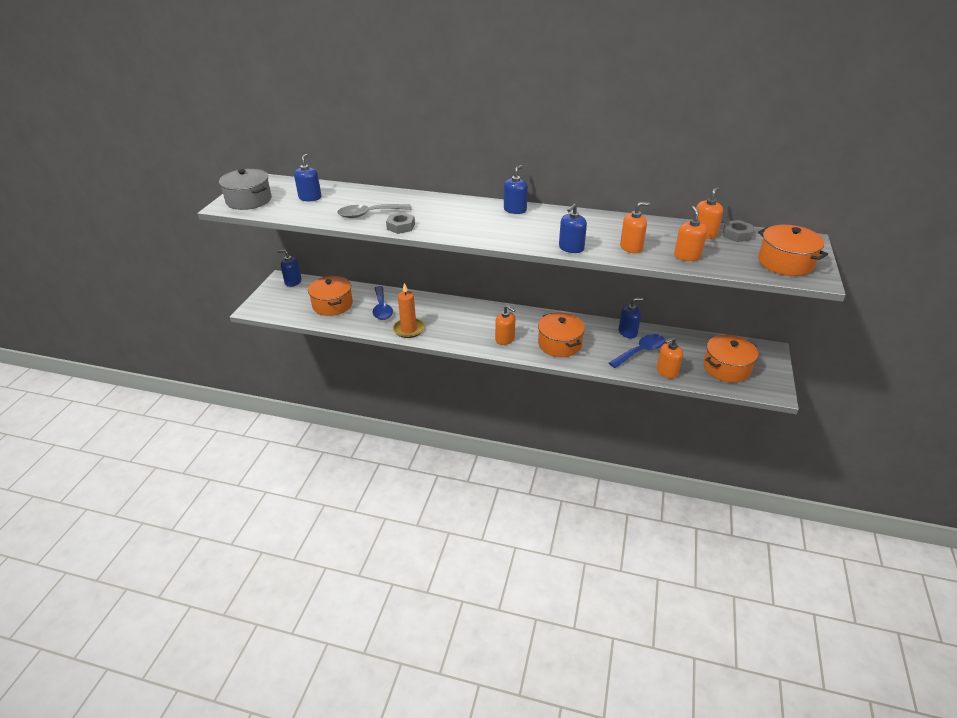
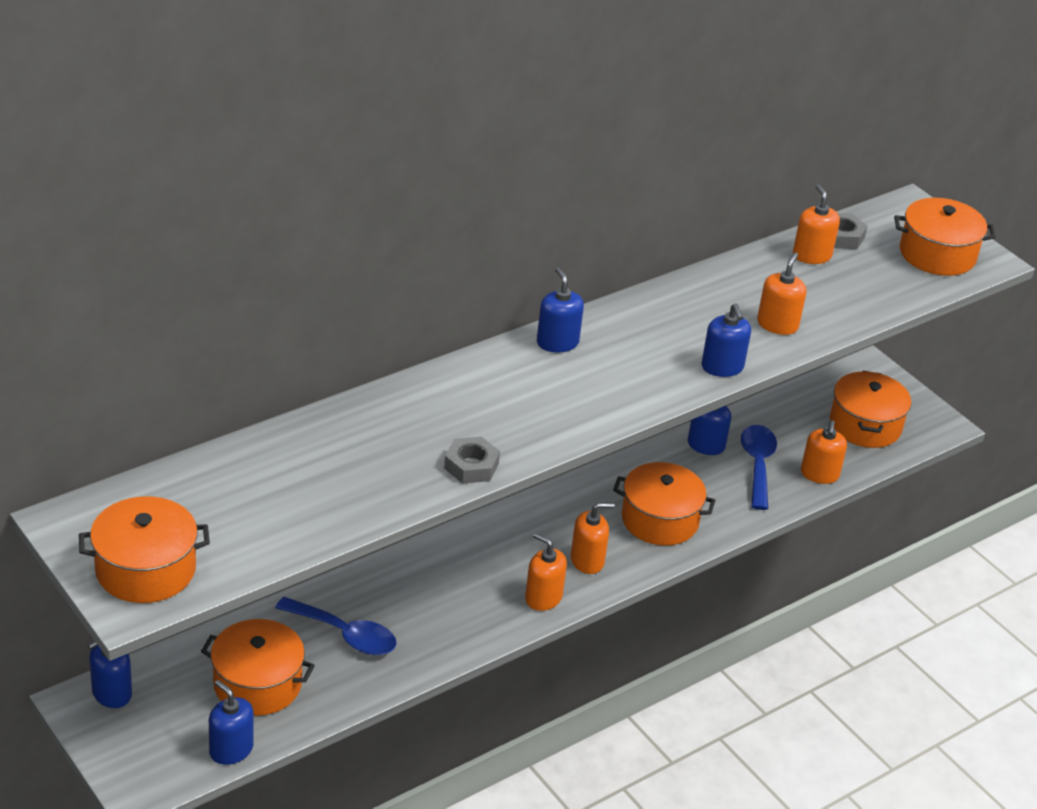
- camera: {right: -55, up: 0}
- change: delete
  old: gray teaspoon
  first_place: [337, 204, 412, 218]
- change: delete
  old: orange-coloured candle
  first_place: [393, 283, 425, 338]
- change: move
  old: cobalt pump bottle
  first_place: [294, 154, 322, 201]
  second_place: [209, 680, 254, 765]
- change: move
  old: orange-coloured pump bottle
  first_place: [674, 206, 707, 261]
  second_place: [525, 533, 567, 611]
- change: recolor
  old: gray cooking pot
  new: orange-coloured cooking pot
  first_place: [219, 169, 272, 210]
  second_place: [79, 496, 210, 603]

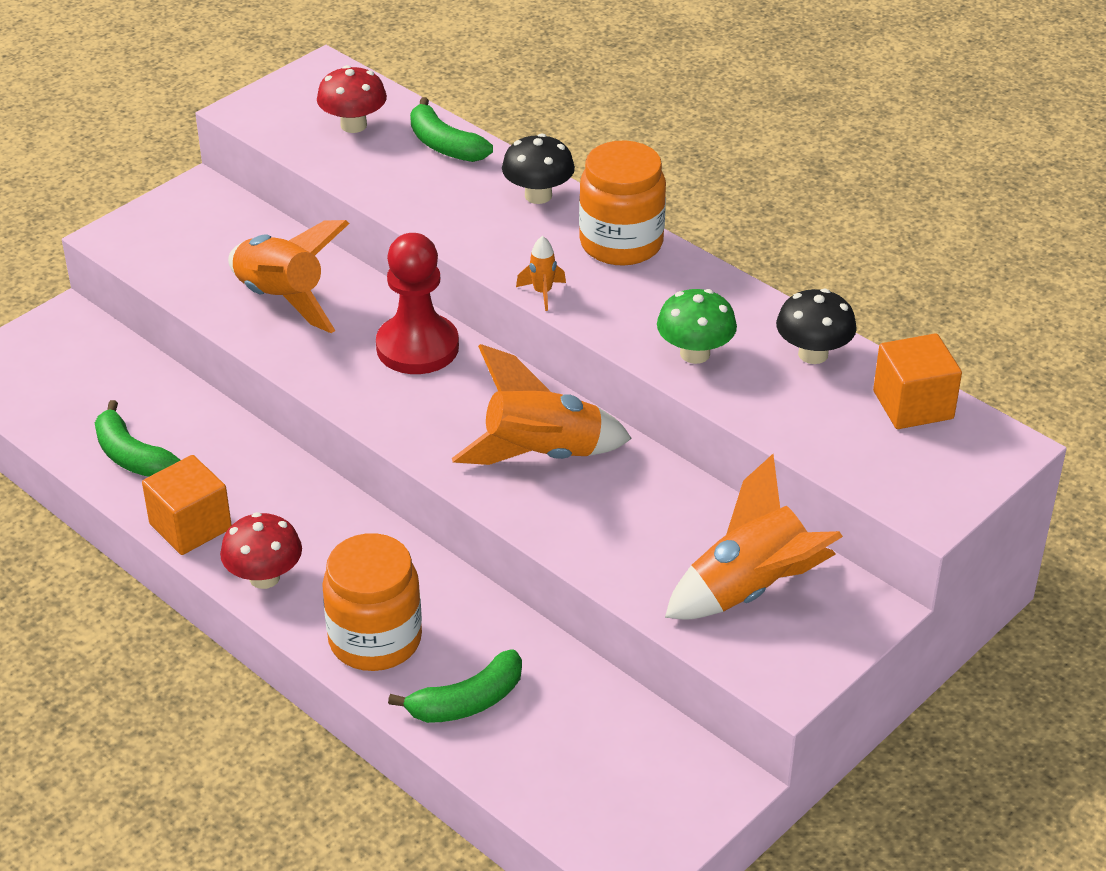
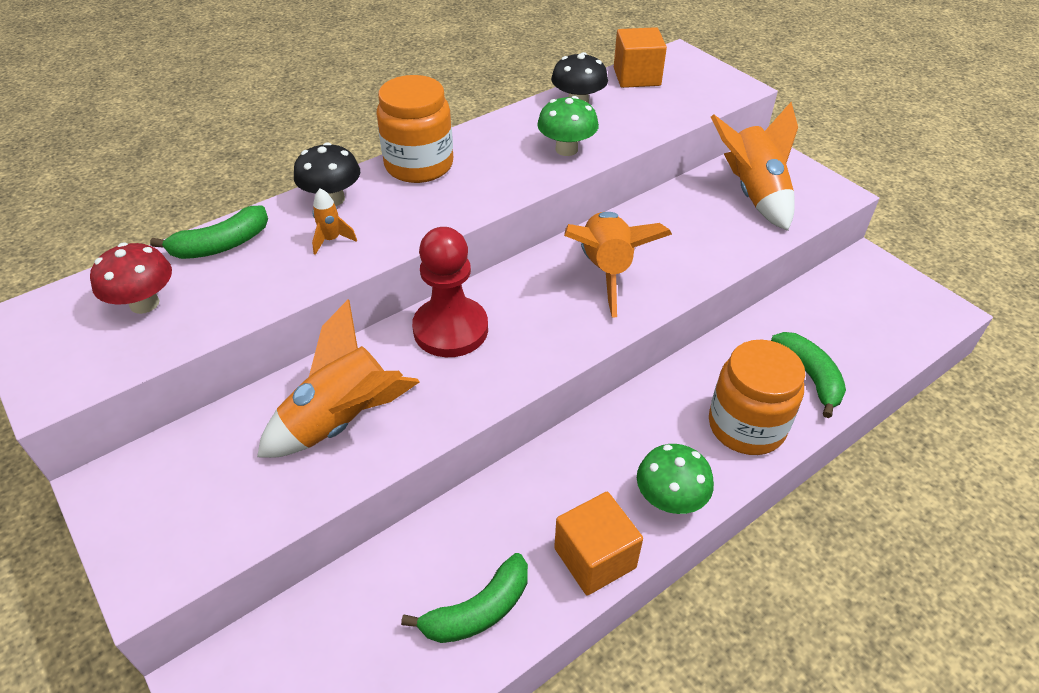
- camera: {right: -80, up: 5}
- change: move
  old: orange-coloured toy rocket
  first_place: [516, 236, 566, 311]
  second_place: [312, 188, 357, 255]
- change: recolor
  old: scarlet toadstool
  new: emerald toadstool
  first_place: [220, 512, 302, 589]
  second_place: [637, 444, 714, 514]

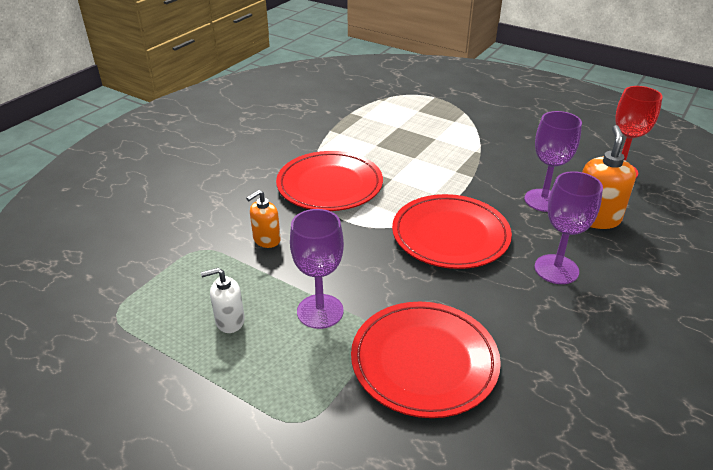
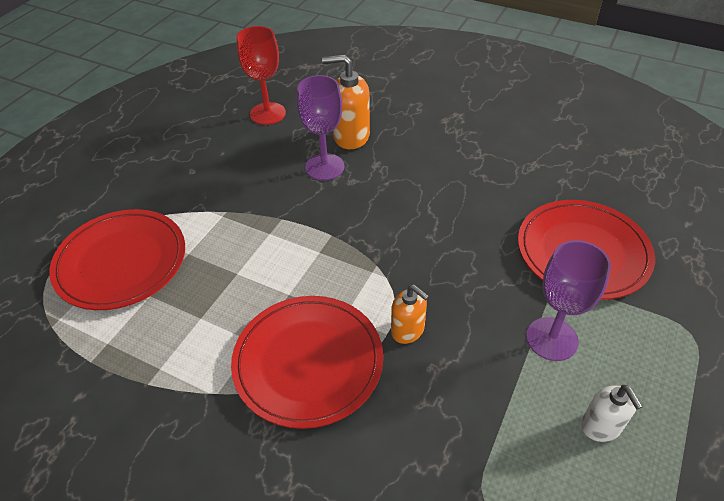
- camera: {right: -95, up: 10}
- change: delete
  old: royal purple wine glass
  first_place: [534, 171, 603, 284]
- change: move
  old: orange-coloured pump bottle
  first_place: [246, 190, 281, 248]
  second_place: [391, 285, 429, 344]
- change: move
  old: scarlet flat dish
  first_place: [392, 194, 512, 269]
  second_place: [49, 209, 185, 310]

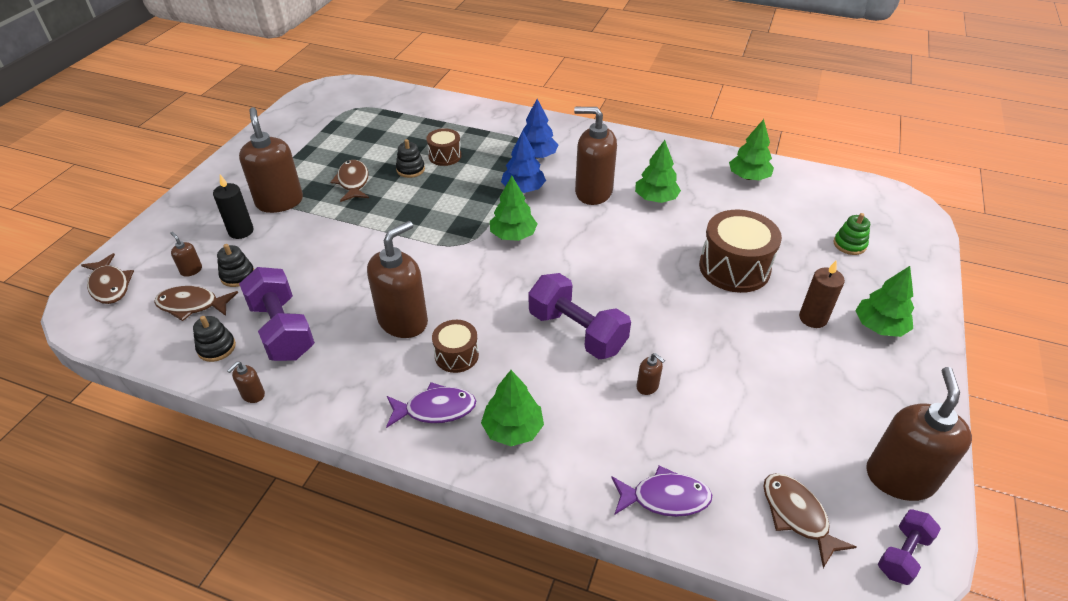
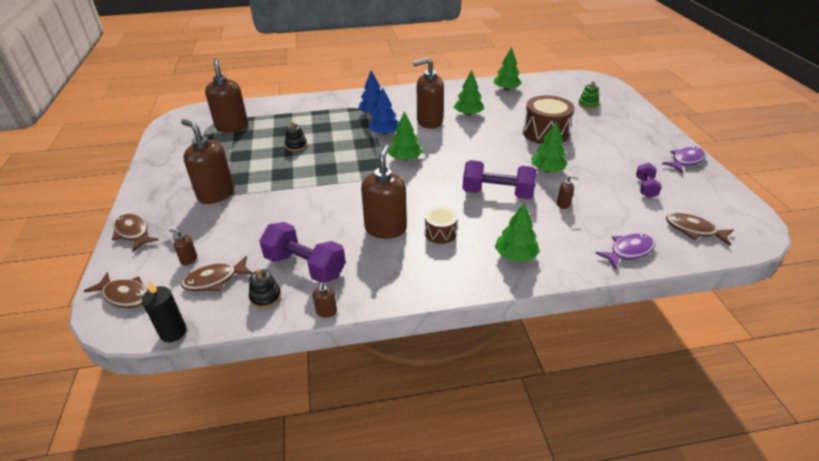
- camera: {right: -30, up: -5}
- change: delete
  old: jet-black ring stacker
  first_place: [217, 244, 254, 287]
- change: delete
  old: brown toy drum
  first_place: [426, 128, 461, 166]
- change: delete
  old: brown candle
  first_place: [799, 261, 845, 328]
- change: move
  old: jet-black candle
  first_place: [213, 175, 254, 239]
  second_place: [142, 281, 187, 342]
- change: move
  old: brown toy fish
  first_place: [330, 160, 369, 202]
  second_place: [112, 214, 159, 252]
- change: move
  old: royal purple toy fish
  first_place: [386, 382, 476, 428]
  second_place: [662, 147, 706, 173]
- change: move
  old: emerald fir tree
  first_place: [855, 266, 914, 337]
  second_place: [531, 122, 568, 172]
- change: move
  old: brown pump bottle
  first_place: [866, 367, 972, 501]
  second_place: [205, 58, 248, 133]
- change: move
  old: royal purple hand weight
  first_place: [878, 509, 941, 585]
  second_place: [636, 163, 662, 198]

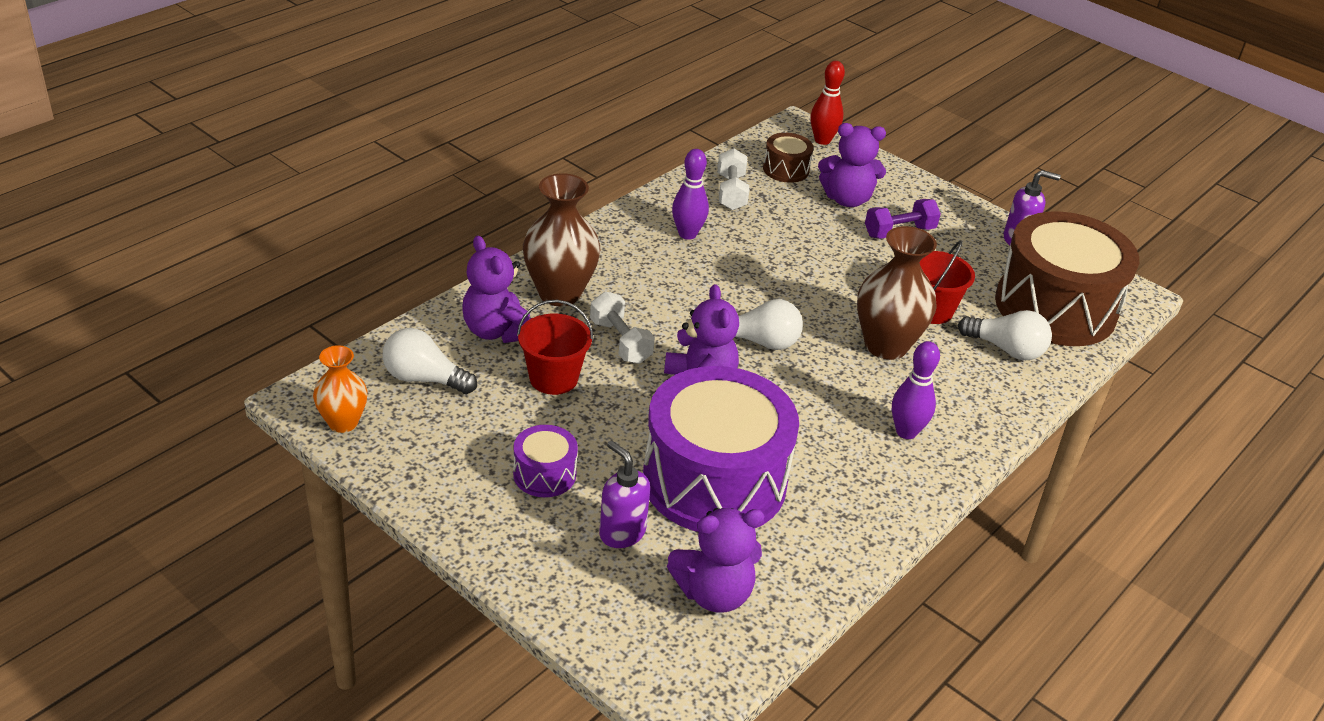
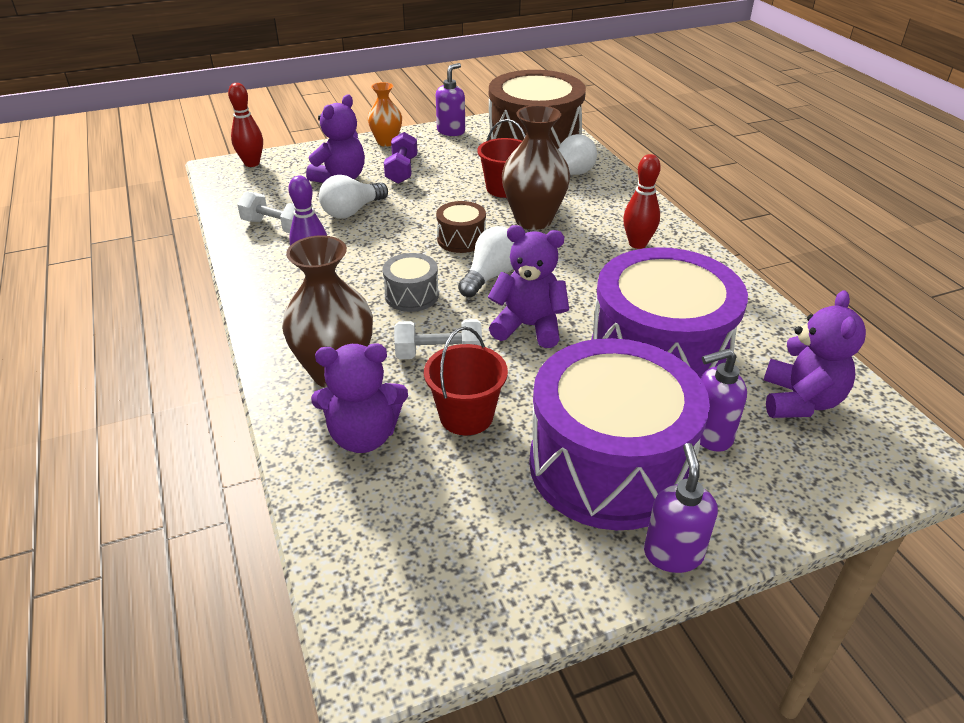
- camera: {right: -60, up: 0}
- change: insert
  new: gray toy drum
  second_place: [382, 253, 439, 312]
- change: insert
  new: royal purple pump bottle
  second_place: [644, 443, 718, 573]
- change: move
  old: orange-coloured vase
  first_place: [313, 345, 367, 433]
  second_place: [368, 82, 402, 146]
- change: move
  old: pure white lightbulb
  first_place: [382, 328, 477, 394]
  second_place: [319, 175, 388, 219]
- change: move
  old: brown toy drum
  first_place: [763, 133, 814, 183]
  second_place: [436, 201, 486, 253]
- change: recolor
  old: royal purple bowling pin
  new: scarlet bowling pin
  first_place: [892, 341, 940, 439]
  second_place: [623, 154, 661, 249]
- change: resize
  old: royal purple toy drum
  first_place: [513, 425, 578, 497]
  second_place: [529, 338, 710, 530]
  factor: 2.32

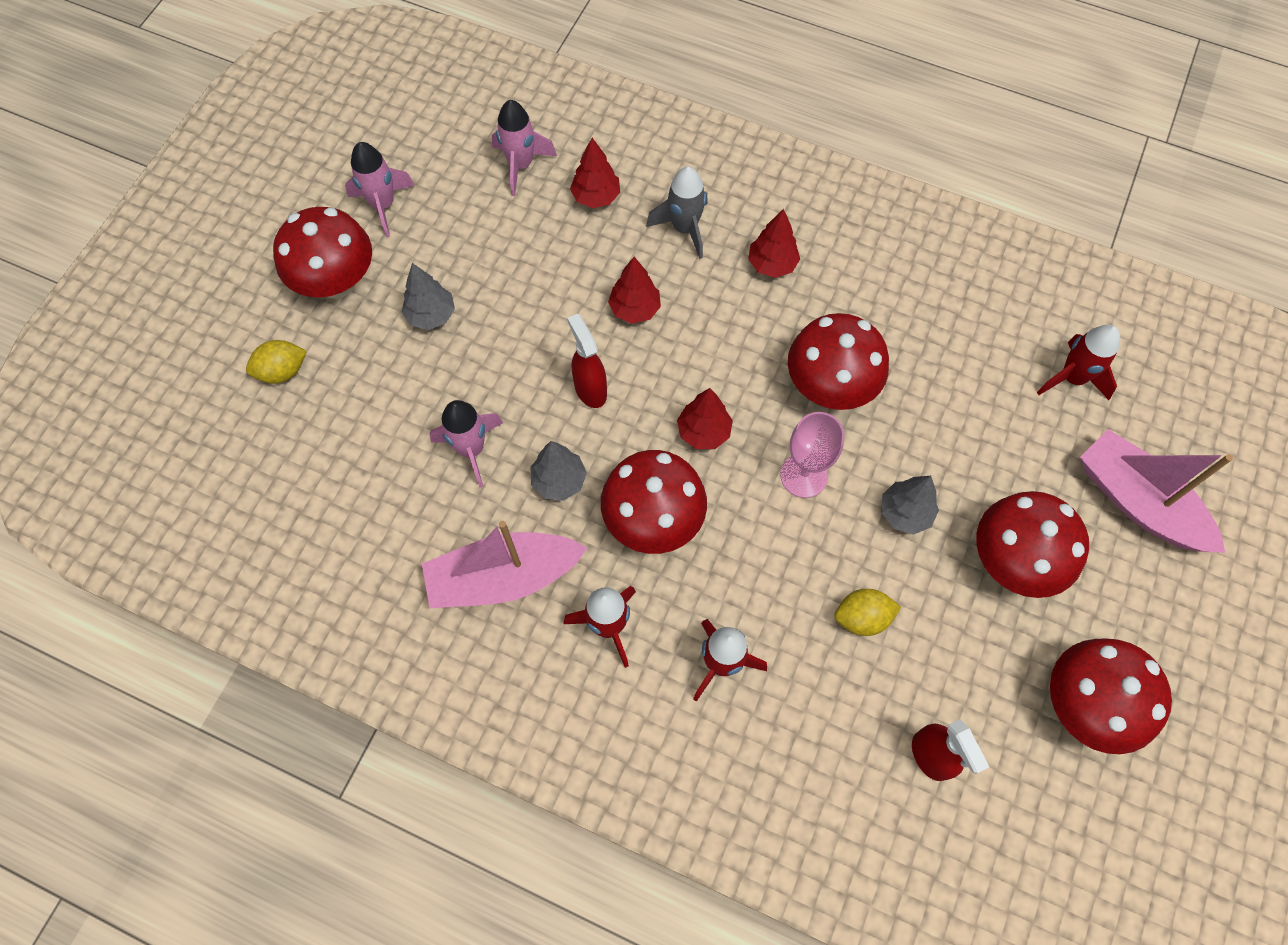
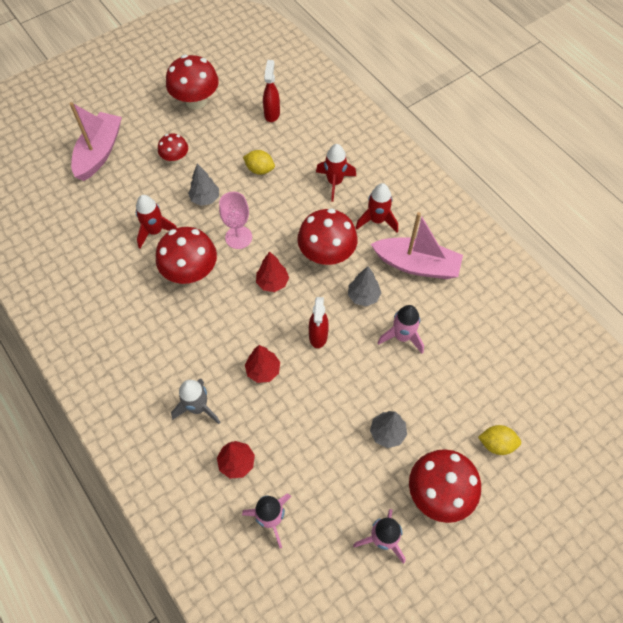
- camera: {right: -150, up: -5}
- change: delete
  old: scarlet fir tree
  first_place: [748, 209, 800, 278]
- change: move
  old: scarlet toy rocket
  first_place: [1037, 325, 1120, 400]
  second_place: [136, 195, 177, 249]
- change: rotate
  old: rosy sailboat
  first_place: [1080, 429, 1233, 553]
  second_place: [69, 102, 122, 181]
  degrees: -150
- change: resize
  old: scarlet toadstool
  first_place: [976, 491, 1089, 598]
  second_place: [158, 134, 188, 164]
  factor: 0.56

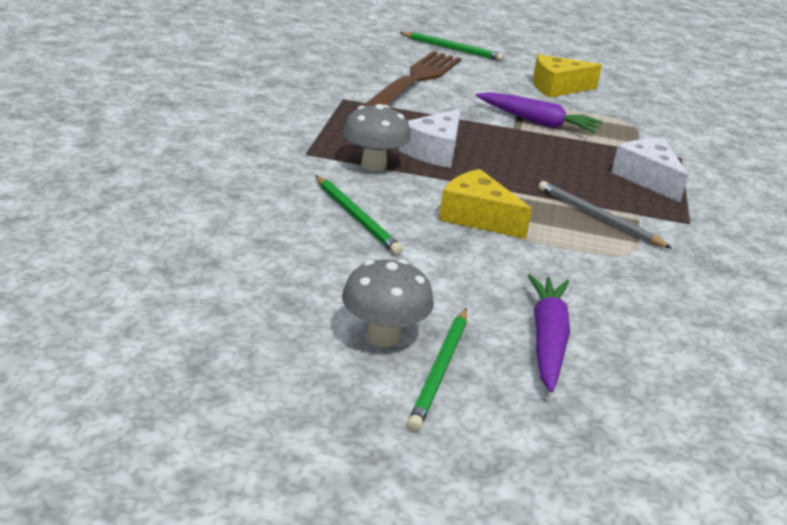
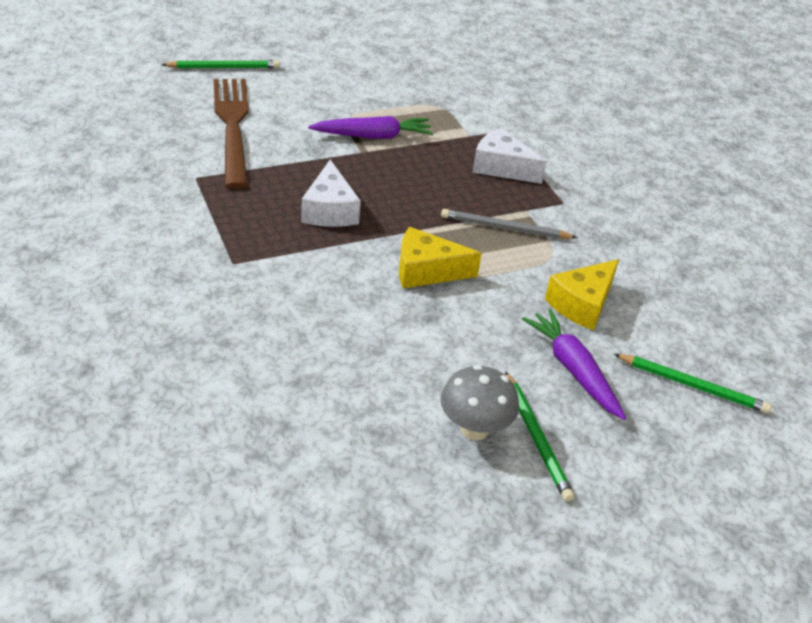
- camera: {right: -35, up: 10}
- change: delete
  old: gray toadstool
  first_place: [343, 104, 411, 171]
- change: move
  old: emerald lead pencil
  first_place: [315, 175, 403, 255]
  second_place: [614, 354, 772, 413]
- change: move
  old: yellow cheese wedge
  first_place: [533, 54, 602, 98]
  second_place: [545, 259, 619, 330]

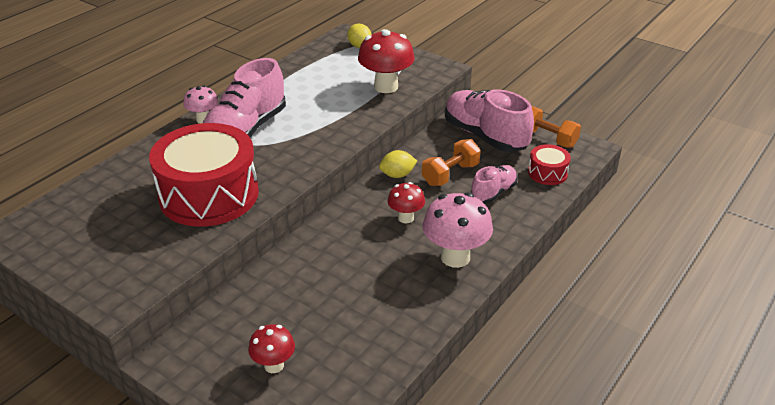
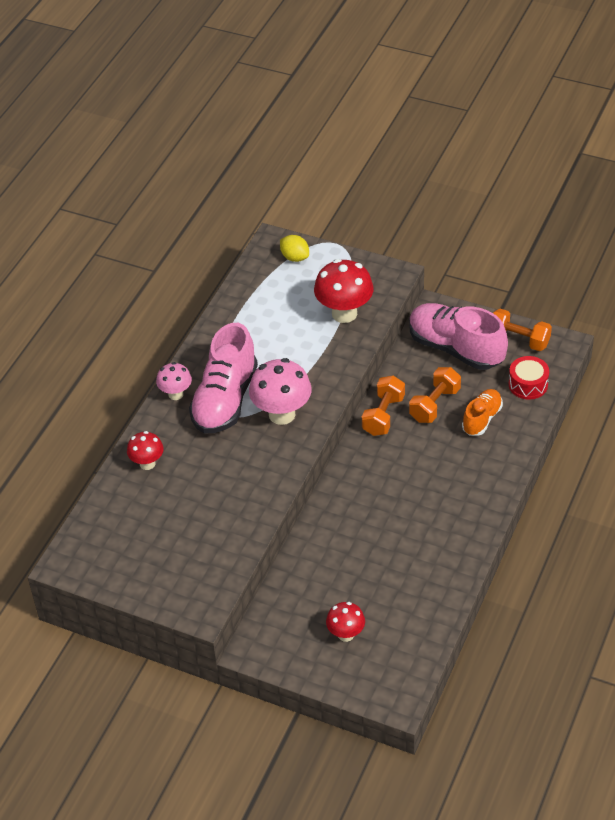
- camera: {right: -10, up: 10}
- change: delete
  old: scarlet toy drum
  first_place: [149, 123, 259, 227]
- change: move
  old: scarlet toadstool
  first_place: [388, 182, 425, 223]
  second_place: [127, 431, 164, 470]
- change: move
  old: rosy toadstool
  first_place: [423, 192, 493, 268]
  second_place: [249, 358, 312, 425]
- change: replace
  old: yellow toy lemon
  new: orange-coloured hand weight
  first_place: [379, 150, 417, 178]
  second_place: [362, 376, 405, 436]
- change: recolor
  old: rosy lace-up shoe
  new: orange-coloured lace-up shoe
  first_place: [471, 165, 518, 204]
  second_place: [462, 389, 503, 436]

